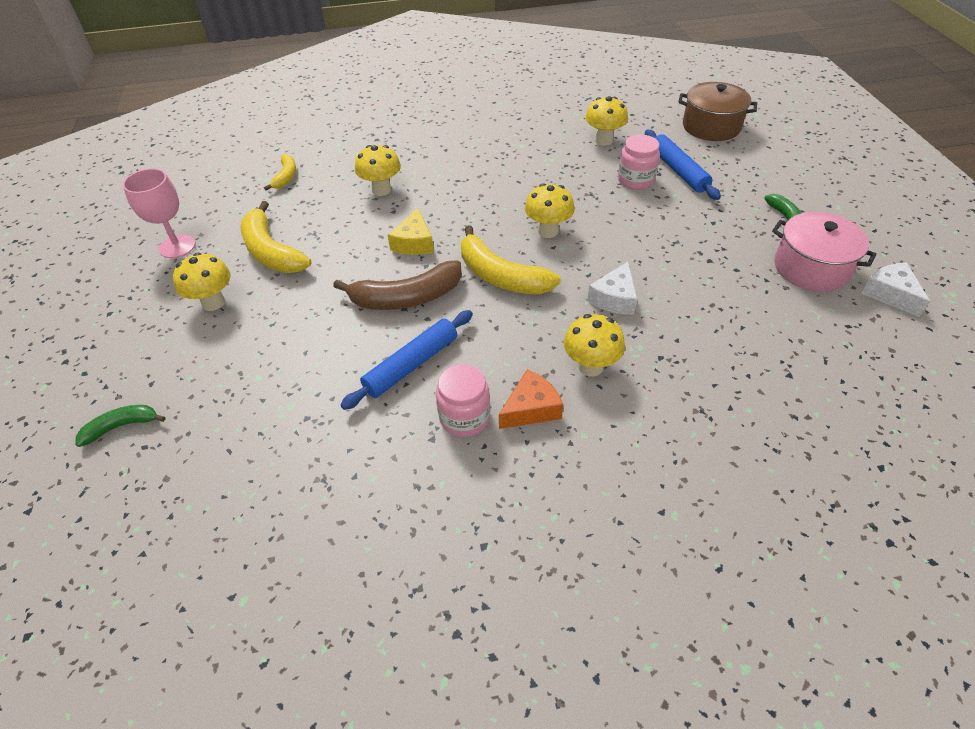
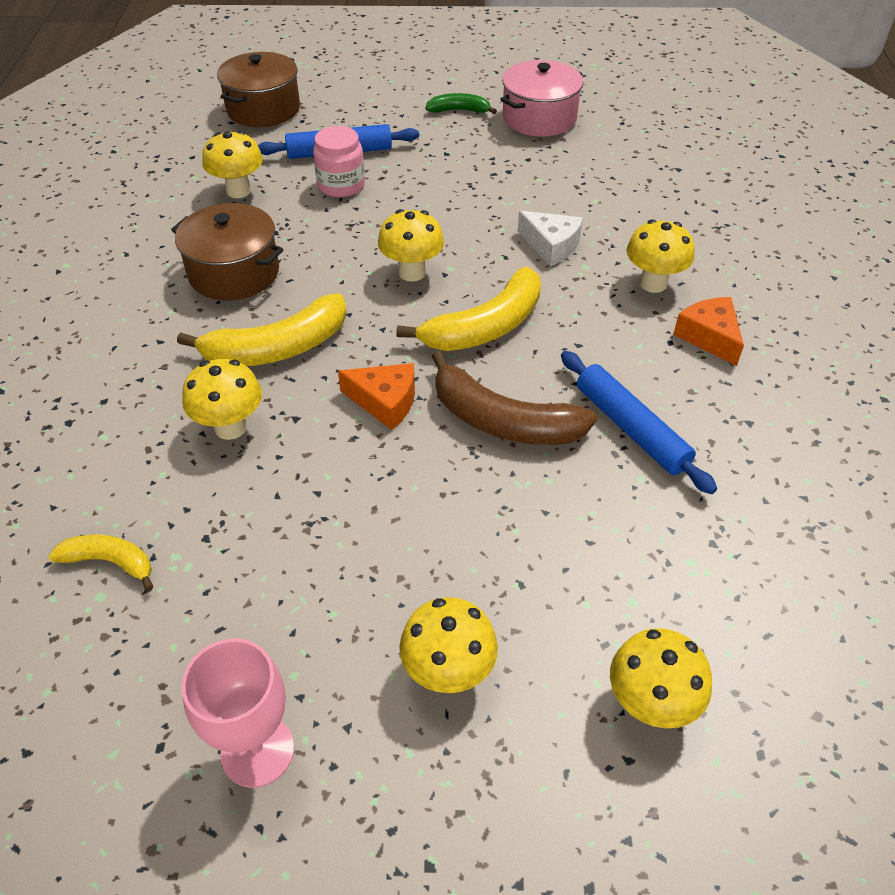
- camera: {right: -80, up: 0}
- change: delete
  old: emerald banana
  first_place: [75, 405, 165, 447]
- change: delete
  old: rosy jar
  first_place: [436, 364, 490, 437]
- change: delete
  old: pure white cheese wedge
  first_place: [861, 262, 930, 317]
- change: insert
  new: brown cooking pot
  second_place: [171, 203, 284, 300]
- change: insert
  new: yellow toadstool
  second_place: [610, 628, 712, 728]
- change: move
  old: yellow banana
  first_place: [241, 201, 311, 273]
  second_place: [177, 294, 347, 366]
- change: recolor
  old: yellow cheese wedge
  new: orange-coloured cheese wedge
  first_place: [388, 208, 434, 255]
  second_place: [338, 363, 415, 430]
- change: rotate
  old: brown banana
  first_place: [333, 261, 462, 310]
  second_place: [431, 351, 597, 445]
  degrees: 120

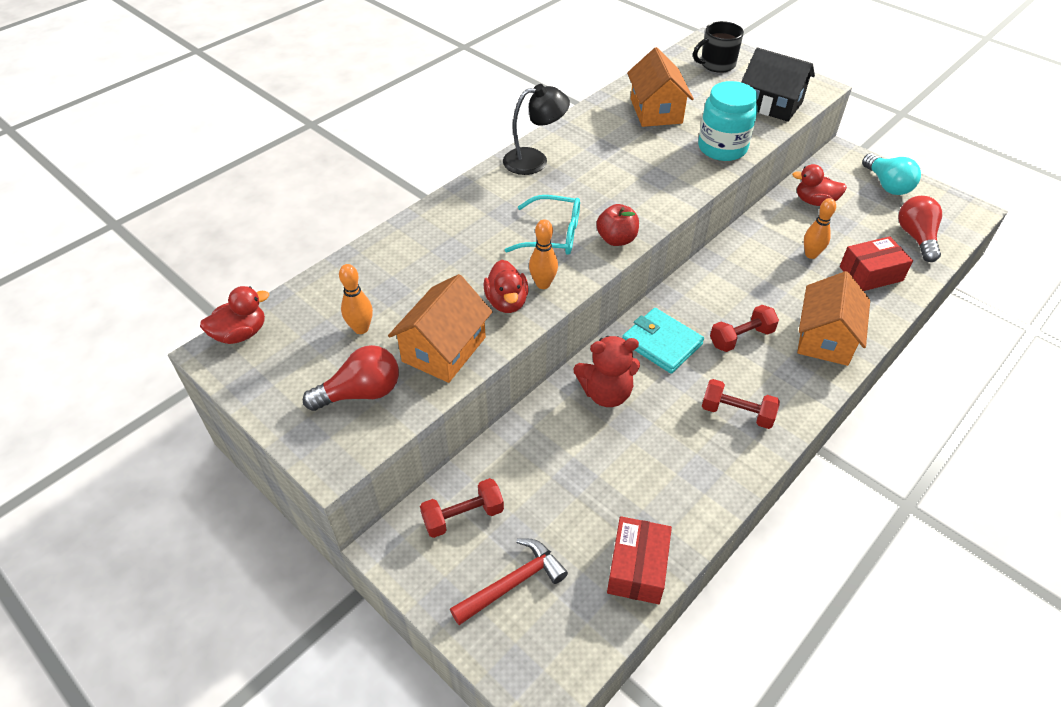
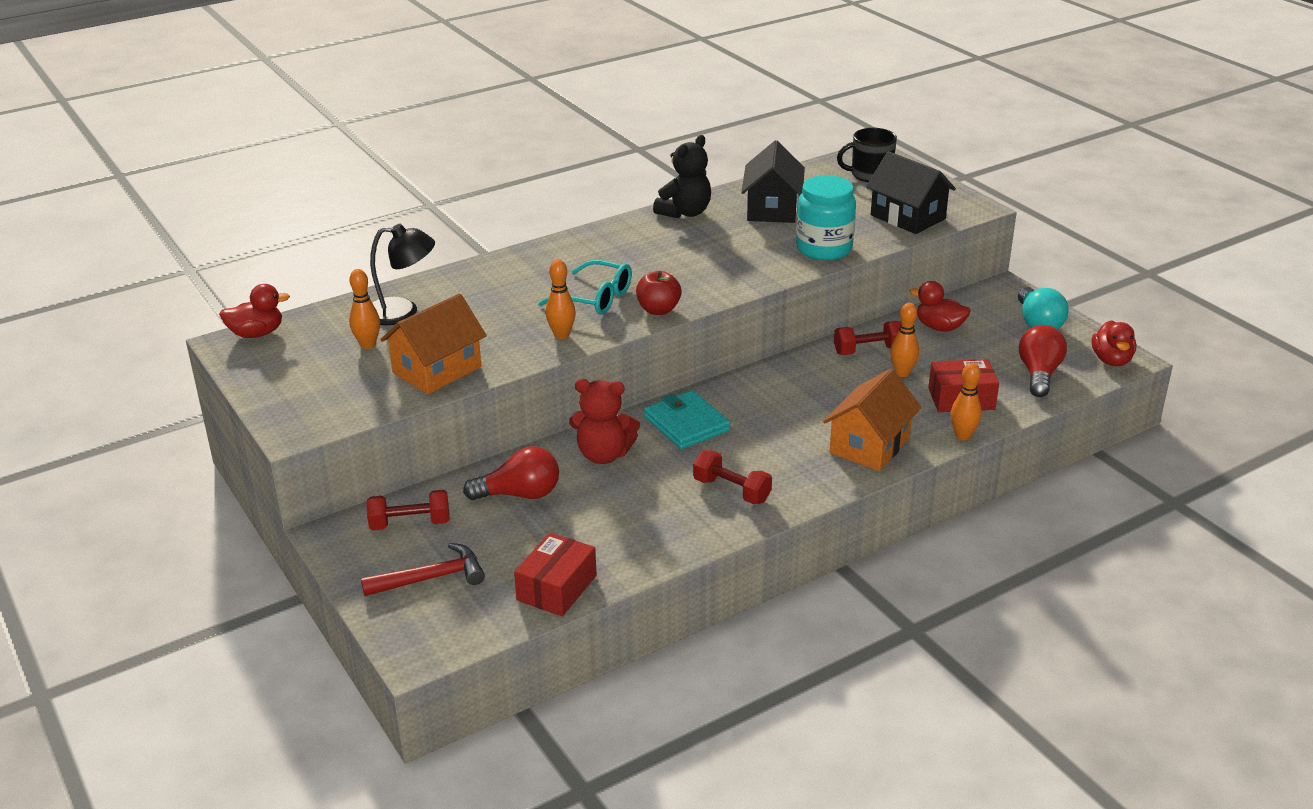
- camera: {right: 15, up: -15}
- change: insert
  new: jet-black stuffed bear
  second_place: [653, 135, 711, 218]
- change: insert
  new: orange-coloured bowling pin
  second_place: [951, 363, 982, 440]
- change: move
  old: scarlet lightbulb
  first_place: [303, 345, 399, 411]
  second_place: [463, 446, 559, 500]
- change: move
  old: scarlet duck
  first_place: [483, 260, 529, 313]
  second_place: [1092, 320, 1136, 366]
- change: move
  old: jet-black reading lamp
  first_place: [503, 84, 570, 175]
  second_place: [370, 224, 435, 325]
- change: move
  old: scarlet hand weight
  first_place: [710, 305, 779, 352]
  second_place: [834, 321, 901, 355]
- change: recolor
  old: orange-coloured house
  new: jet-black house
  first_place: [627, 47, 694, 127]
  second_place: [741, 141, 805, 223]

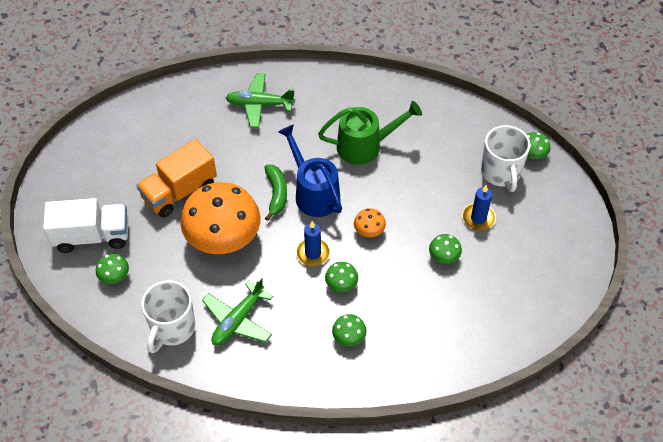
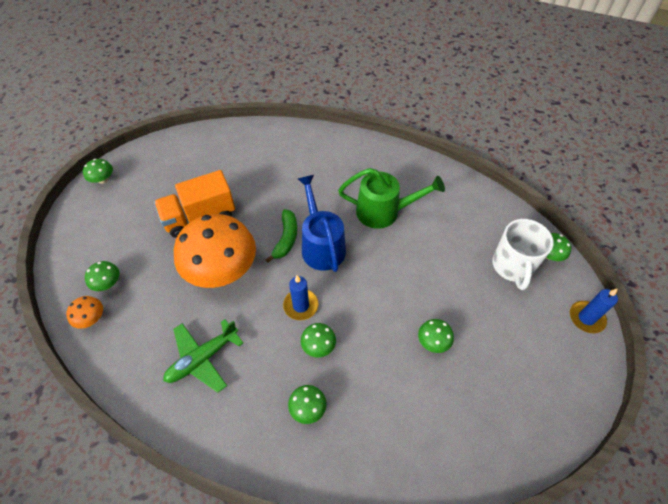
- camera: {right: 15, up: 0}
- change: delete
  old: pure white toy truck
  first_place: [43, 198, 128, 253]
- change: delete
  old: pure white tea mug
  first_place: [141, 280, 195, 353]
- change: delete
  old: emerald plane
  first_place: [226, 73, 295, 128]
- change: insert
  new: emerald toadstool
  second_place: [83, 159, 113, 184]
- change: move
  old: orange-coloured toadstool
  first_place: [354, 208, 386, 237]
  second_place: [66, 296, 103, 329]
- change: move
  old: cobalt candle
  first_place: [462, 185, 496, 231]
  second_place: [570, 288, 618, 333]

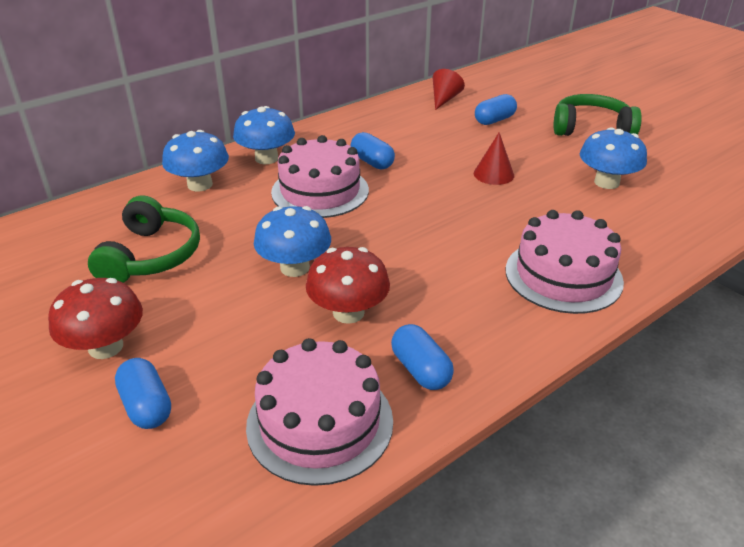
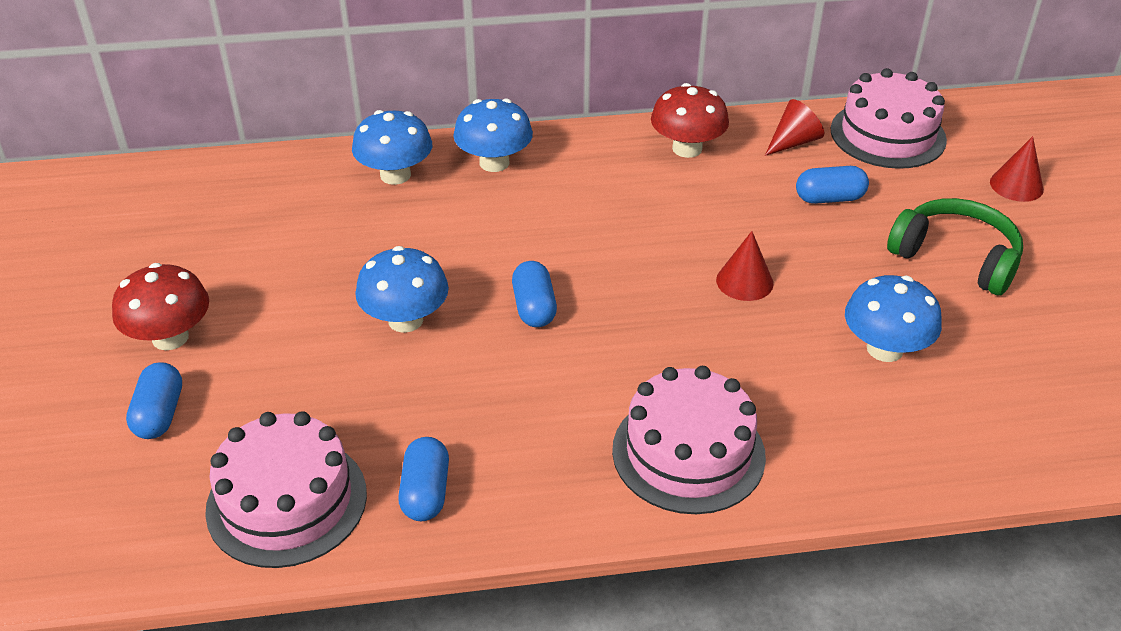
- camera: {right: 30, up: 5}
- change: delete
  old: emerald headphones
  first_place: [88, 195, 200, 283]
- change: insert
  new: scarlet cone
  second_place: [990, 136, 1044, 202]
- change: move
  old: rosy layer cake
  first_place: [271, 135, 369, 218]
  second_place: [831, 68, 947, 169]
- change: move
  old: scarlet toadstool
  first_place: [306, 247, 390, 324]
  second_place: [651, 83, 729, 158]
- change: move
  old: cobalt pill shape
  first_place: [351, 132, 395, 169]
  second_place: [512, 261, 557, 327]

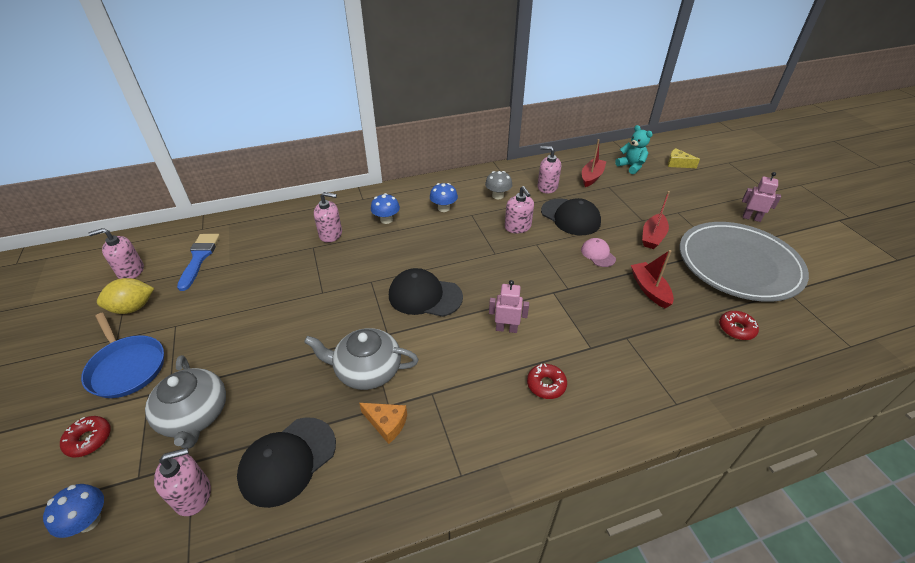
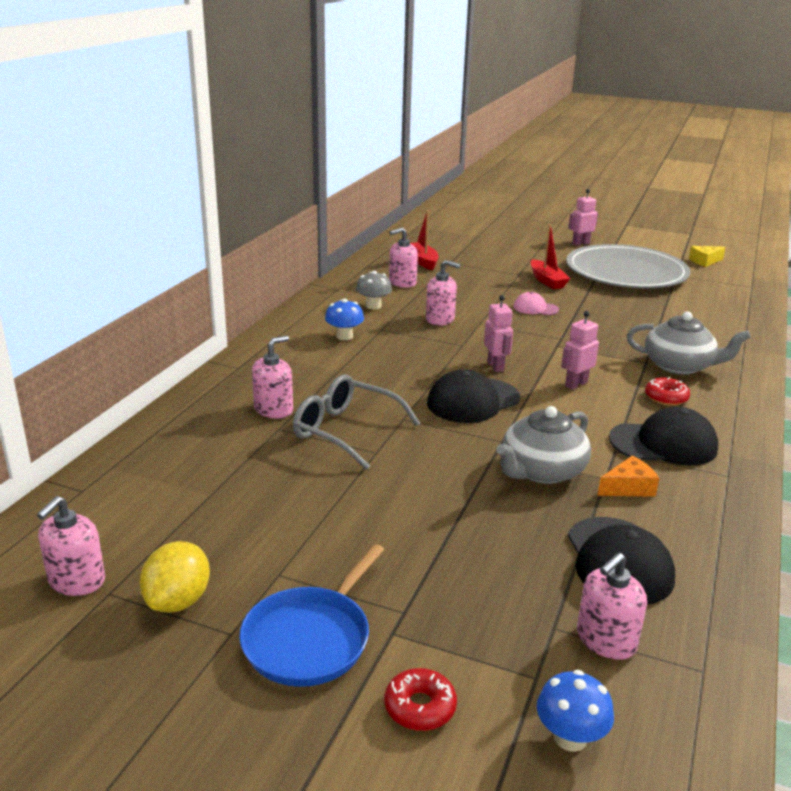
- camera: {right: -50, up: -15}
- change: delete
  old: cobalt paint brush
  first_place: [177, 234, 220, 291]
- change: delete
  old: cobalt toadstool
  first_place: [371, 193, 400, 224]
- change: delete
  old: turquoise stuffed bear
  first_place: [615, 125, 653, 174]
- change: delete
  old: scarlet sailboat
  first_place: [631, 250, 674, 308]
- change: delete
  old: scarlet doughnut
  first_place: [719, 311, 759, 340]
- change: insert
  new: gray glasses
  second_place: [293, 375, 420, 470]
- change: insert
  new: rosy robot
  second_place: [484, 295, 513, 372]
- change: move
  old: gray teapot
  first_place: [145, 355, 226, 449]
  second_place: [627, 311, 751, 375]
- change: move
  old: jet-black baseball cap
  first_place: [541, 198, 601, 235]
  second_place: [609, 407, 718, 466]
- change: move
  old: yellow cheese wedge
  first_place: [668, 148, 700, 168]
  second_place: [689, 246, 726, 267]
- change: rotate
  old: cobalt skillet
  first_place: [81, 313, 164, 398]
  second_place: [239, 544, 384, 687]
  degrees: 120
- change: rotate
  old: rosy pump bottle
  first_place: [154, 448, 211, 516]
  second_place: [577, 553, 647, 660]
  degrees: -150

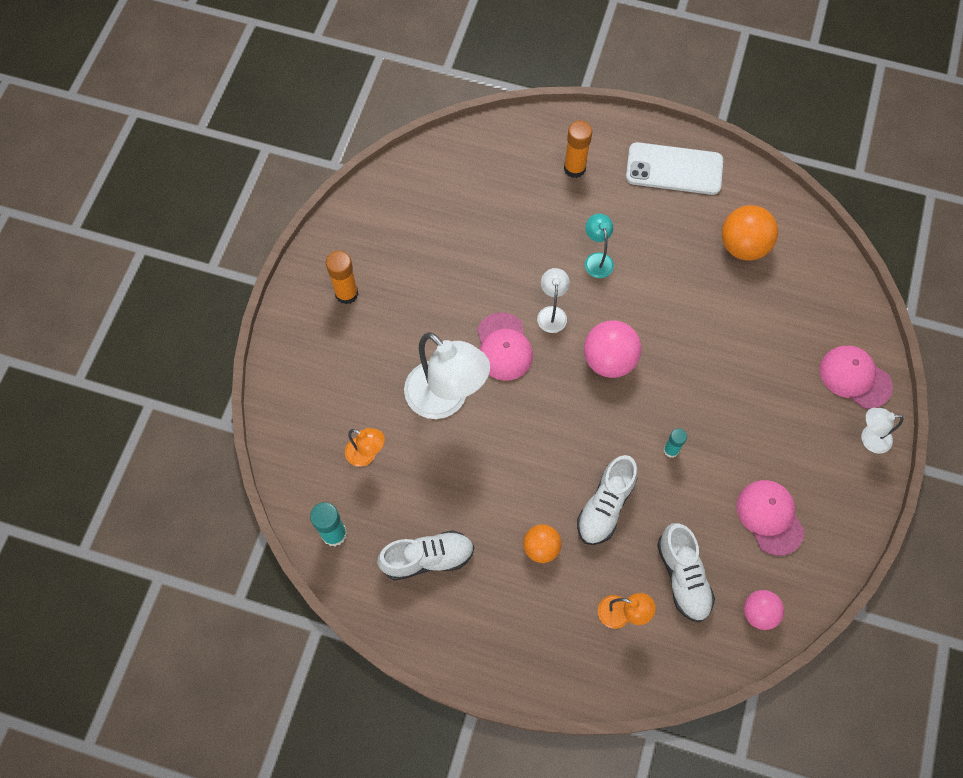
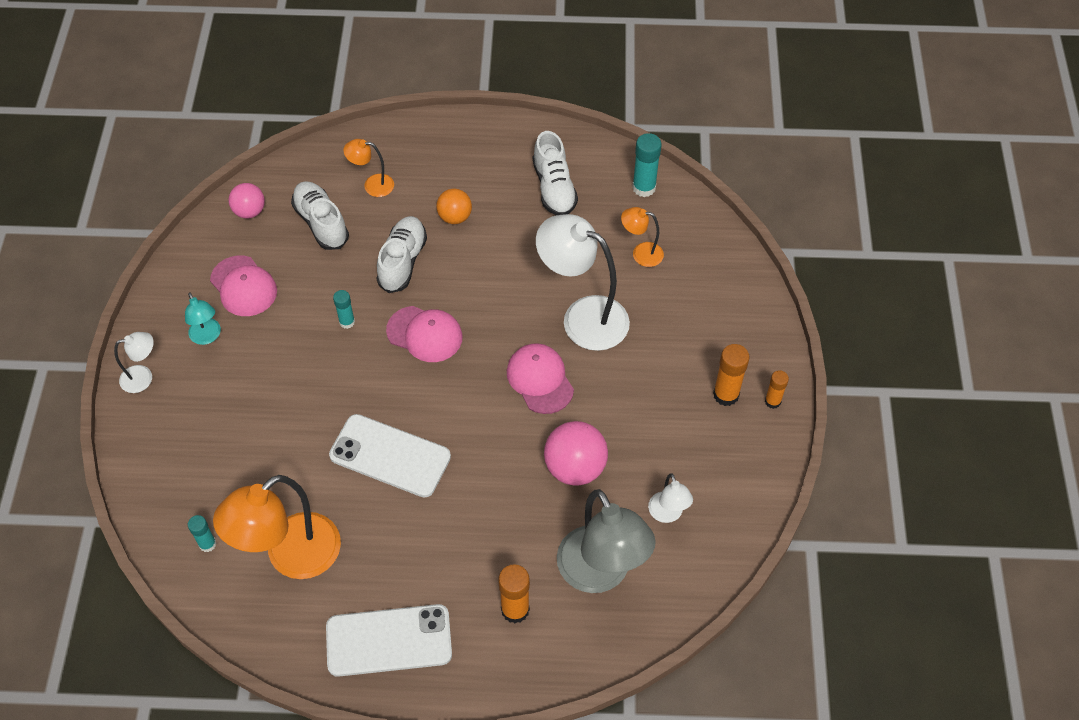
- camera: {right: 165, up: -10}
- change: insert
  new: turquoise glue
  second_place: [188, 515, 216, 552]
- change: insert
  new: pure white smartphone
  second_place: [329, 414, 451, 498]
- change: insert
  new: gray reading lamp
  second_place: [557, 489, 656, 593]
- change: insert
  new: orange-coloured glue
  second_place: [765, 370, 789, 409]
- change: move
  old: pure white reading lamp
  first_place: [537, 268, 570, 333]
  second_place: [648, 473, 693, 523]
- change: move
  old: rosy ball
  first_place: [584, 320, 642, 378]
  second_place: [544, 421, 608, 486]
- change: move
  old: turquoise reading lamp
  first_place: [585, 213, 614, 278]
  second_place: [185, 292, 221, 345]
- change: move
  old: rosy baseball cap
  first_place: [819, 346, 893, 409]
  second_place: [386, 306, 463, 362]
- change: replace
  old: orange-coloured ball
  new: orange-coloured reading lamp
  first_place: [722, 205, 778, 261]
  second_place: [213, 475, 341, 579]
- change: rotate
  old: pure white lace-up shoe
  first_place: [377, 530, 474, 580]
  second_place: [533, 131, 578, 215]
  degrees: -75

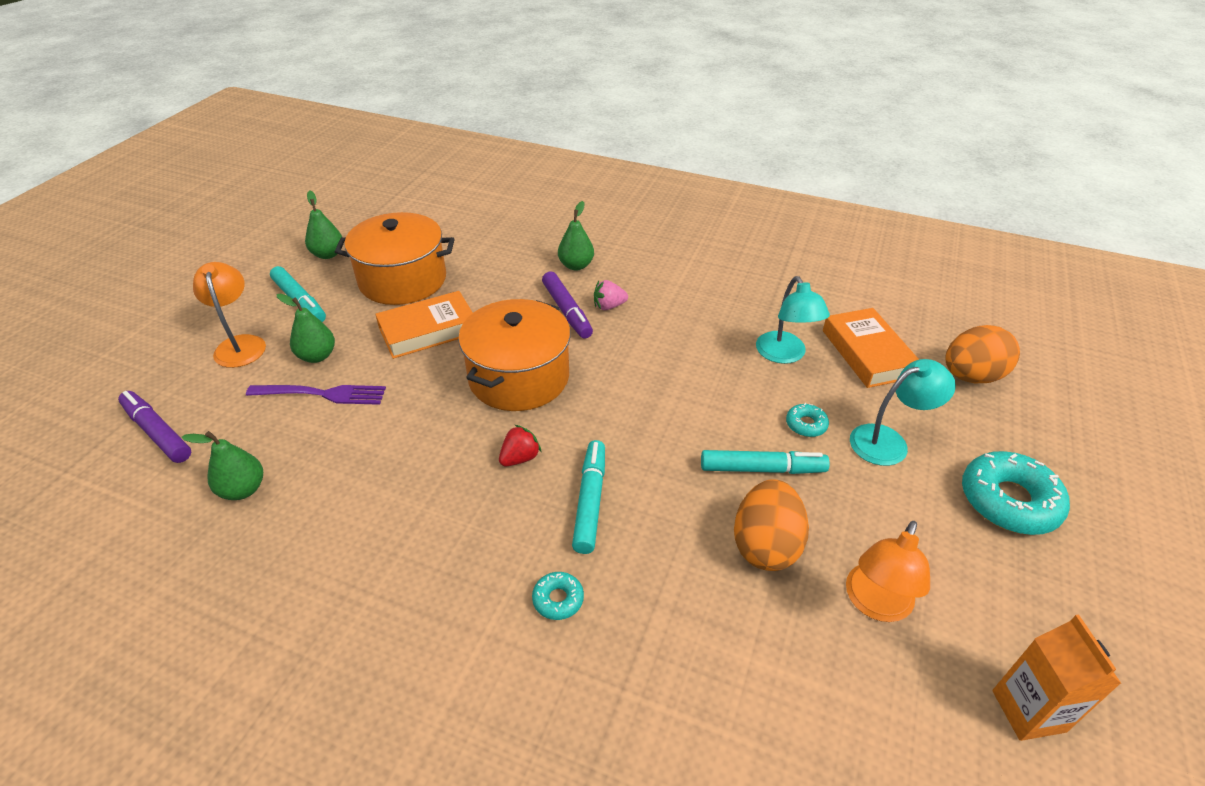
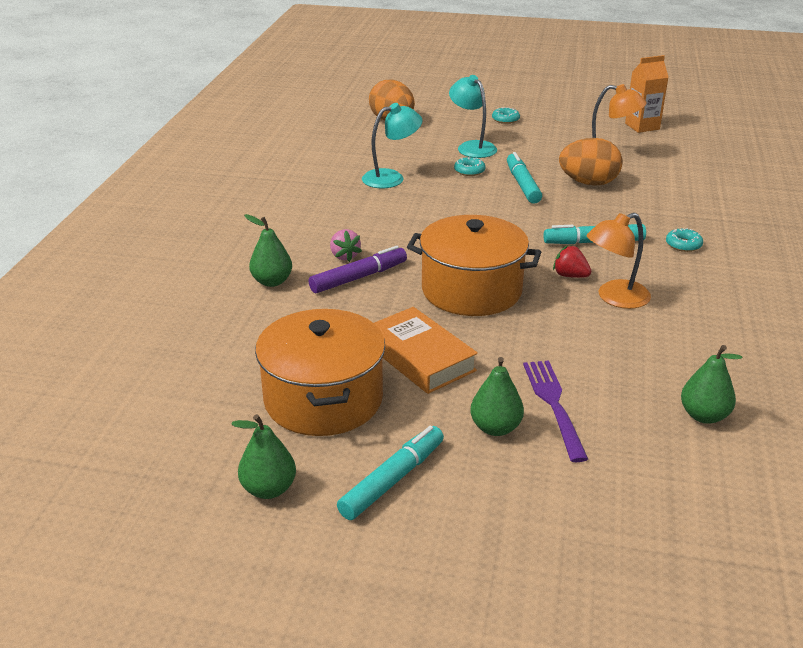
- camera: {right: -100, up: -10}
- change: delete
  old: royal purple felt pen
  first_place: [118, 391, 191, 463]
- change: delete
  old: orange-coloured hardcover
  first_place: [823, 308, 919, 388]
- change: move
  old: orange-coloured reading lamp
  first_place: [193, 262, 266, 368]
  second_place: [587, 213, 651, 309]
- change: resize
  old: turquoise doughnut
  first_place: [962, 451, 1070, 535]
  second_place: [492, 107, 520, 124]
  factor: 0.47

